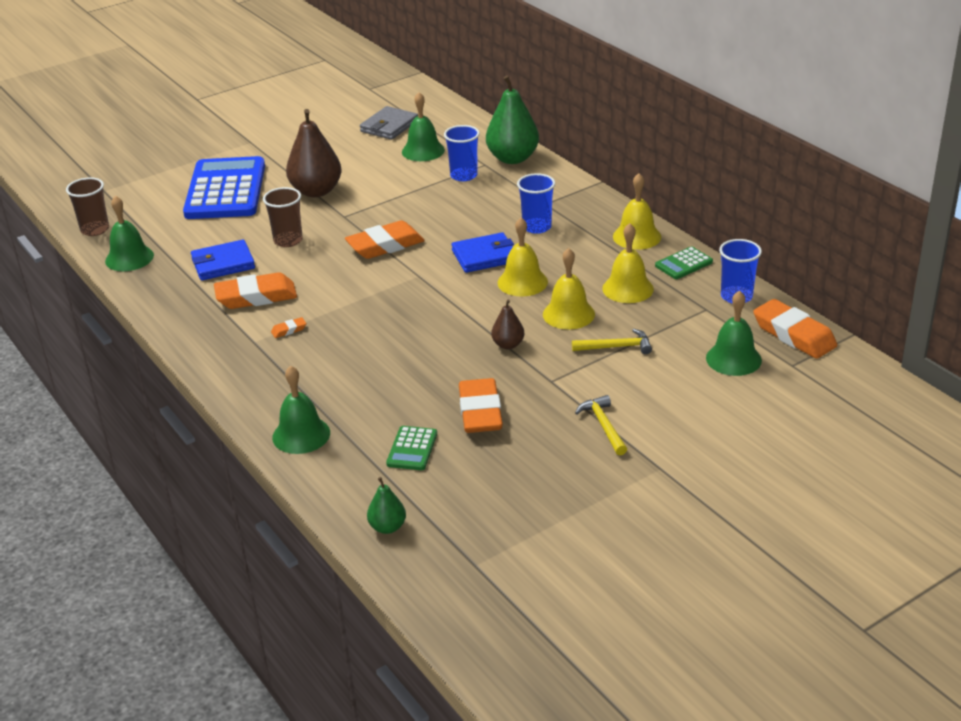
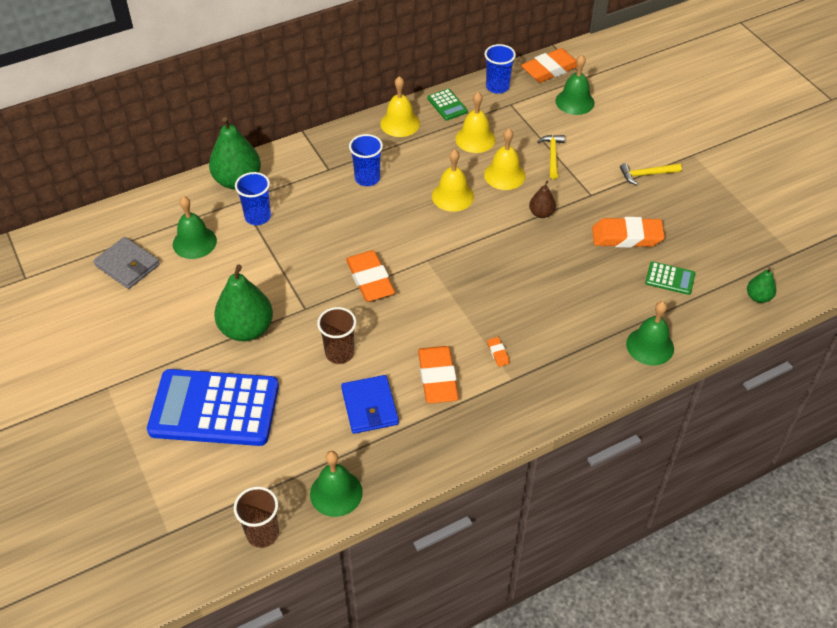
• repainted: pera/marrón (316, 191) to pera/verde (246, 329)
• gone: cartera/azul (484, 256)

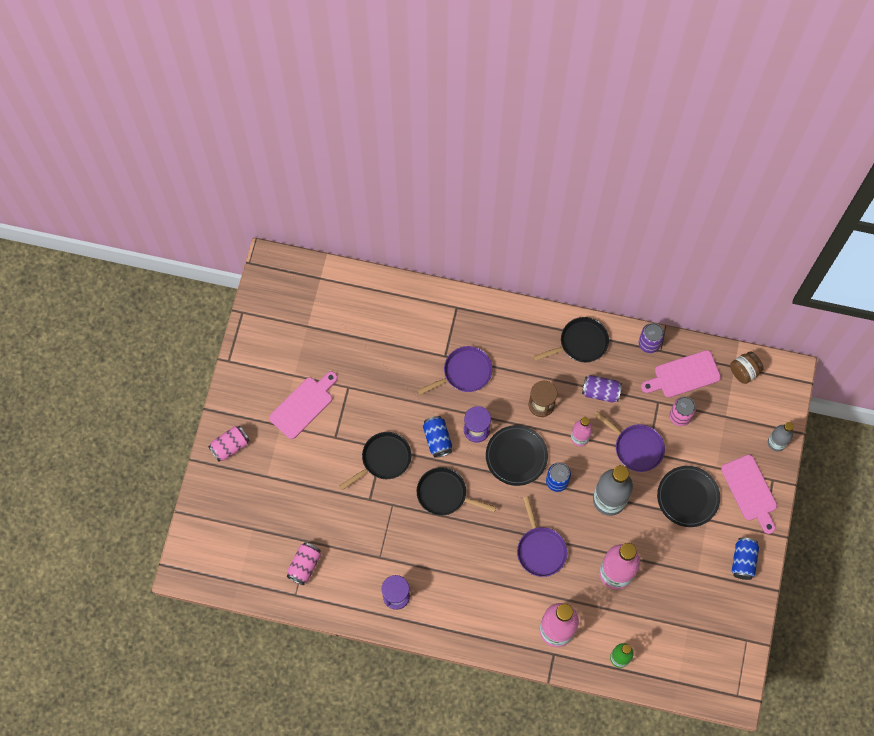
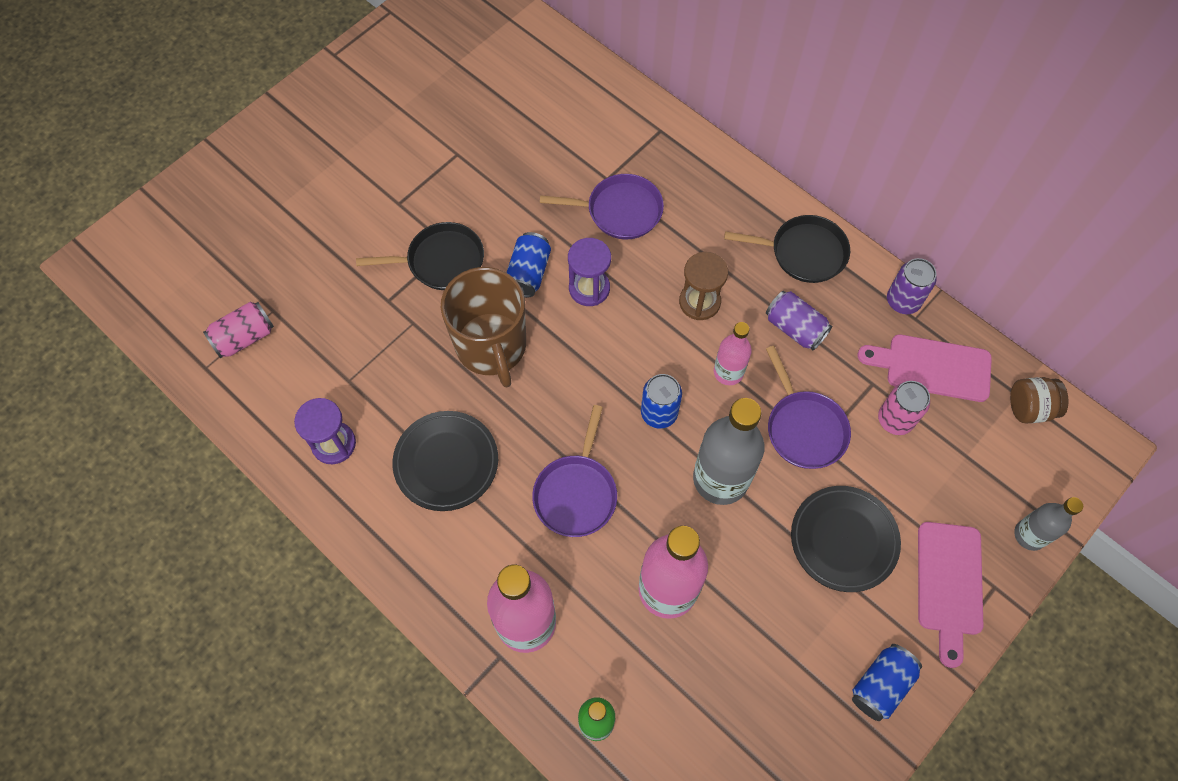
• gone: tabla de cortar/rosa (303, 405)
• shifted: plato/negro (516, 456) to (446, 462)
• gone: lata/rosa (230, 446)
• swapped: sartén/negro (444, 494) to taza/marrón (491, 346)

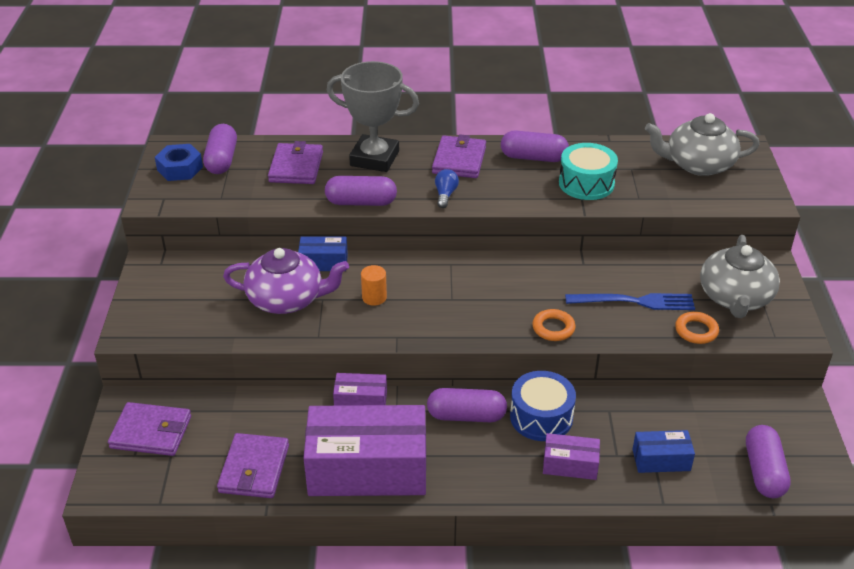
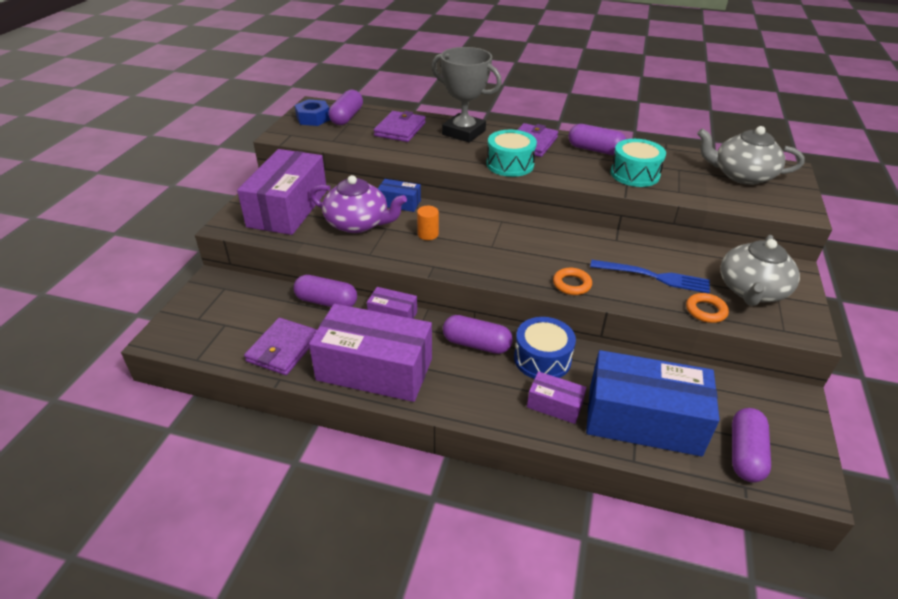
• swapped: bombilla/azul (445, 195) to tambor/turquesa (510, 164)
• shifted: cápsula/morado (361, 202) to (326, 302)
• gone: cartera/morado (151, 432)
• scaled: caja/azul (661, 460) = (643, 420) x2.17
• new: caja/morado (288, 208)

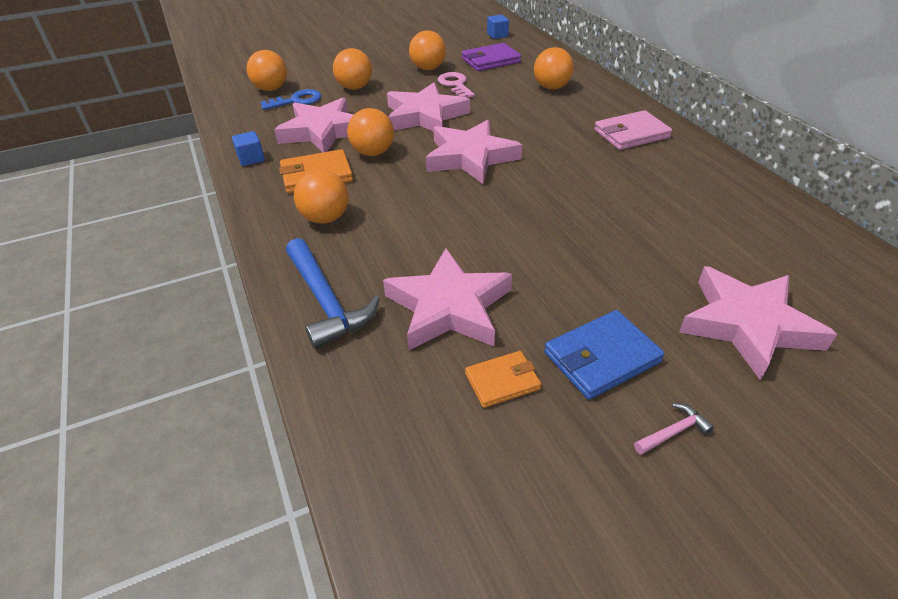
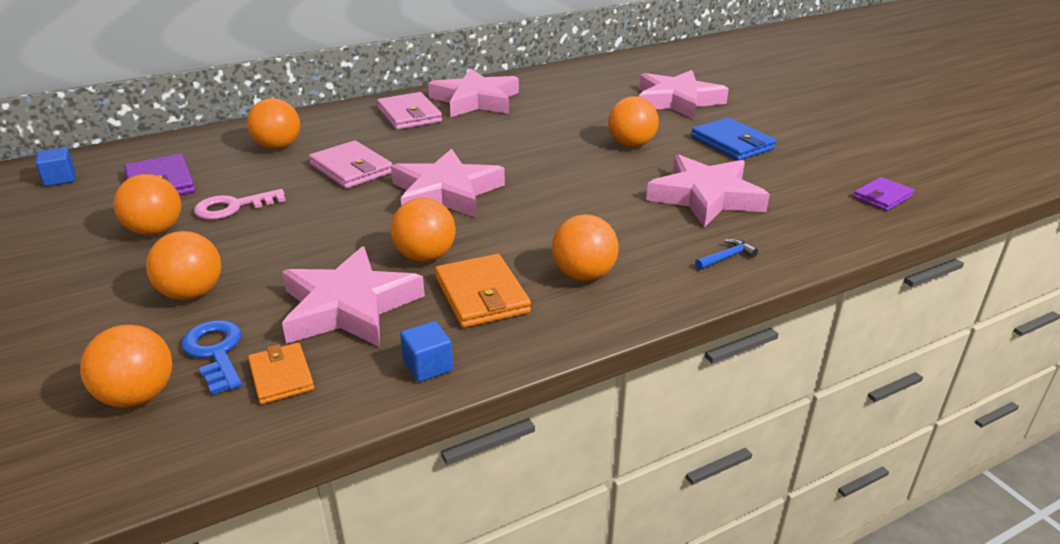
• shifted: estrella/rosa (425, 116) to (476, 100)
• scaled: martillo/azul (326, 301) = (726, 257) x0.44
• shifted: cartera/naranja (502, 381) to (281, 376)
• gone: martillo/rosa (673, 432)
• new: pelota/naranja (631, 145)
• new: cartera/rosa (351, 169)
• new: cartera/morado (882, 197)

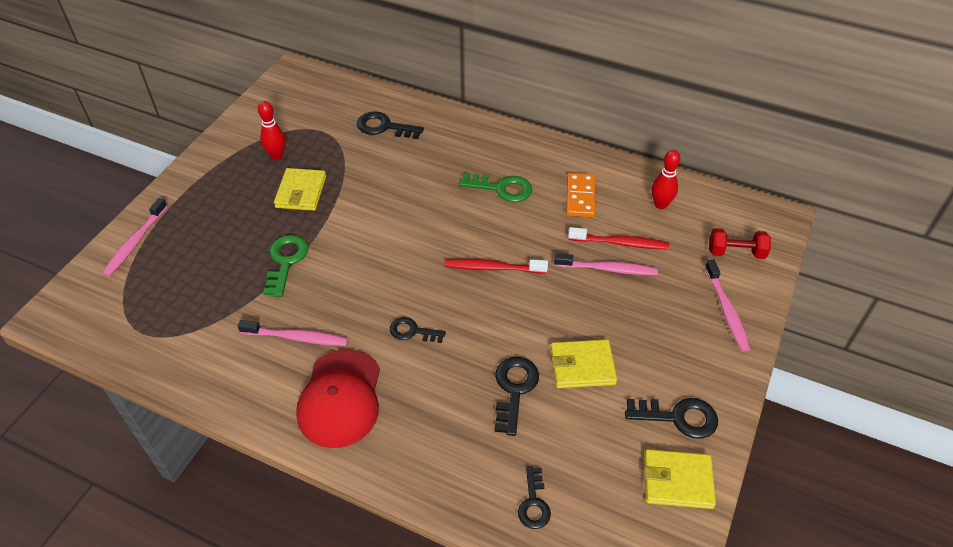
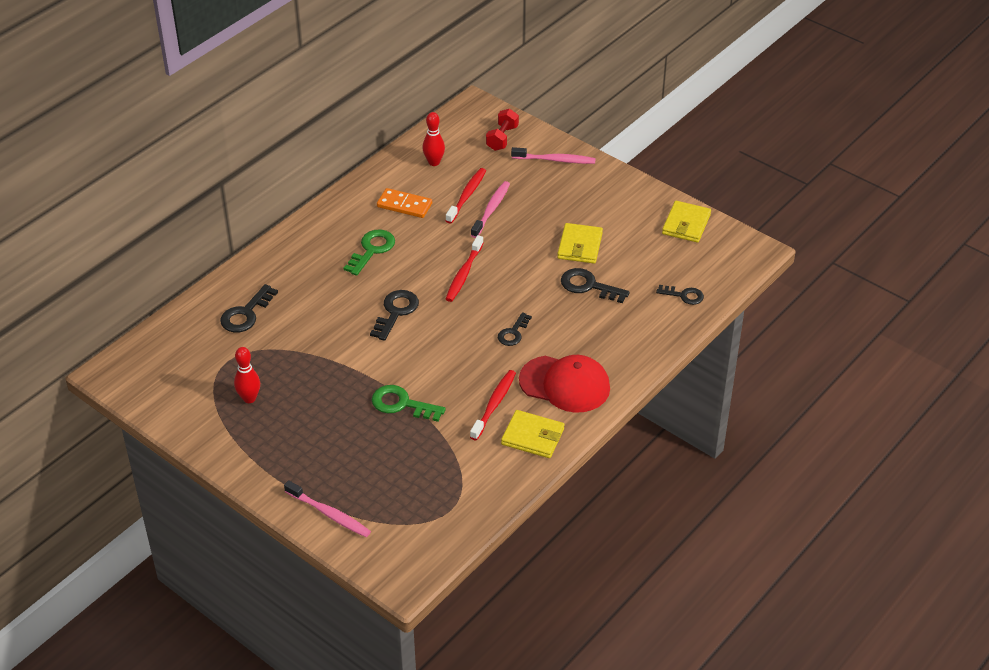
• shifted: cartera/amarillo (301, 192) to (533, 437)
• repainted: cepillo de dientes/rosa (297, 337) to cepillo de dientes/rojo (494, 404)
• shifted: llave/negro (678, 417) to (396, 312)

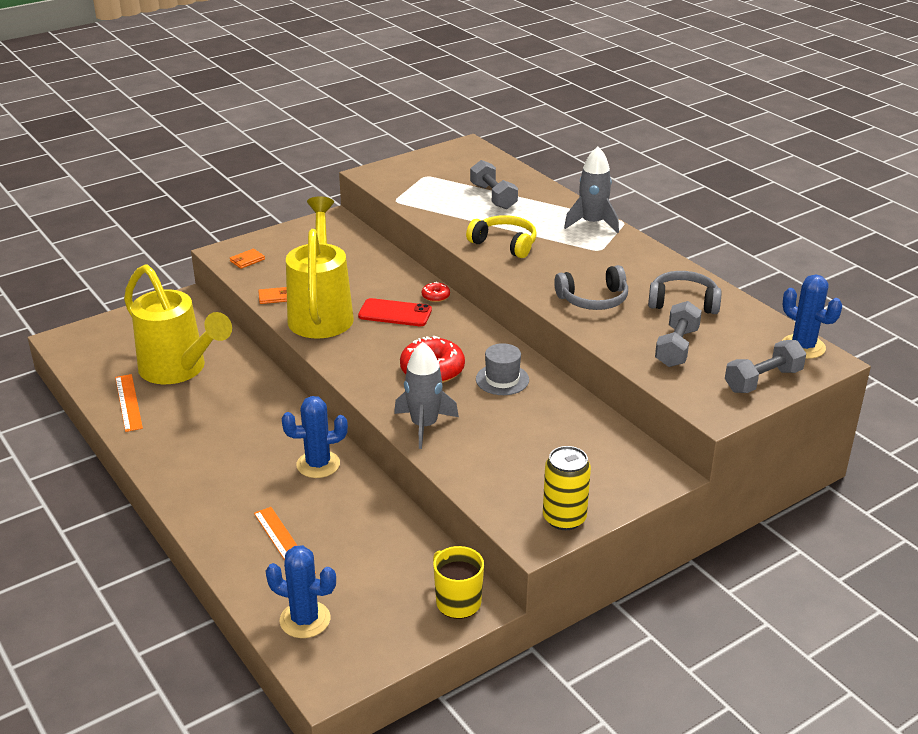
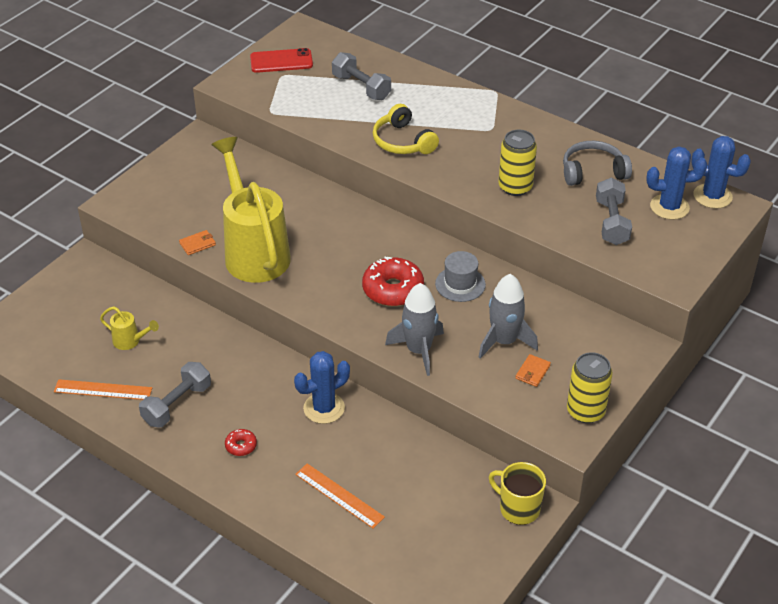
• shifted: cohete/gris (592, 223) to (504, 341)
• rotated: auriculares/amarillo (504, 244) = (403, 141) 135 degrees counterclockwise
• shifted: cartera/naranja (247, 260) to (532, 372)
• scaled: regadera/amarillo (179, 370) = (130, 341) x0.40
• swapped: auriculares/gris (593, 299) to lata/amarillo (515, 187)
• shifted: rosquilla/rojo (435, 296) to (241, 446)
• shifted: móvil/rojo (395, 313) to (281, 61)
• shifted: mancuerna/gris (763, 380) to (177, 404)
• rotated: regla/naranja (128, 402) = (103, 390) 45 degrees counterclockwise
• shifted: cactus/azul (305, 620) to (669, 207)

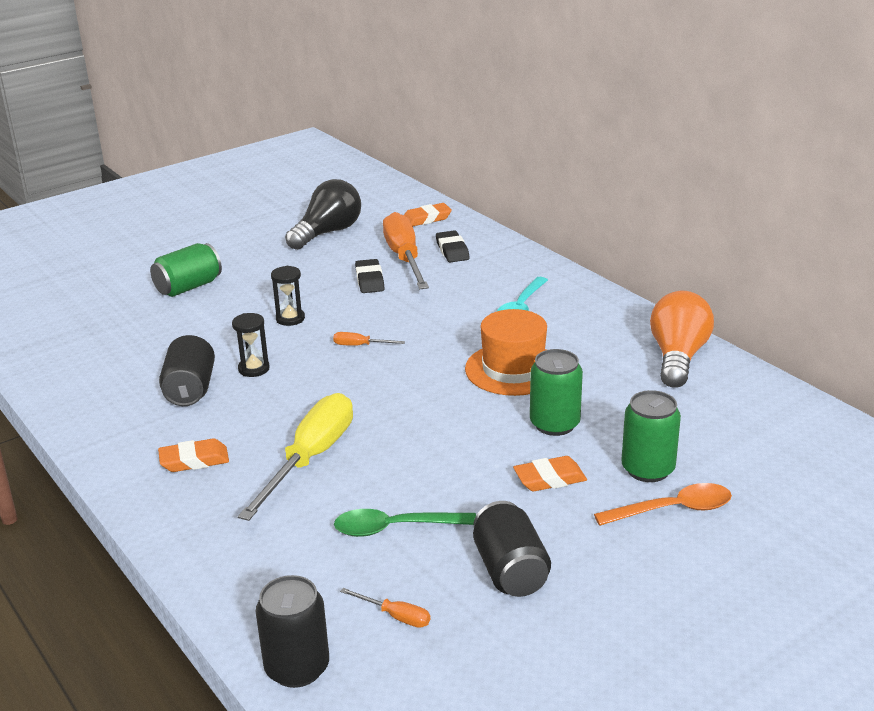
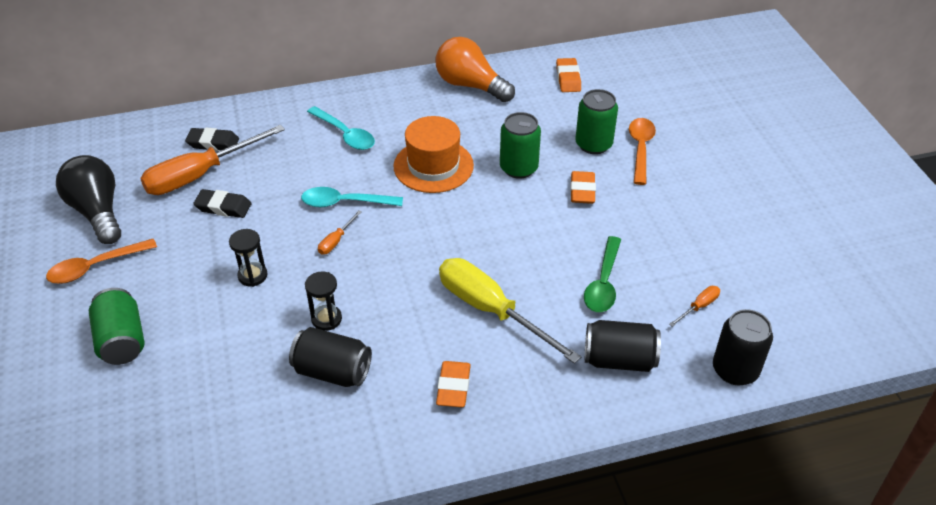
• shifted: goma de borrar/naranja (426, 219) to (568, 78)
• rotated: destornillador/naranja (405, 258) = (200, 175) 45 degrees counterclockwise
• shifted: lata/negro (510, 571) to (619, 360)
• new: cuchara/turquesa (345, 203)
• new: cuchara/naranja (96, 267)

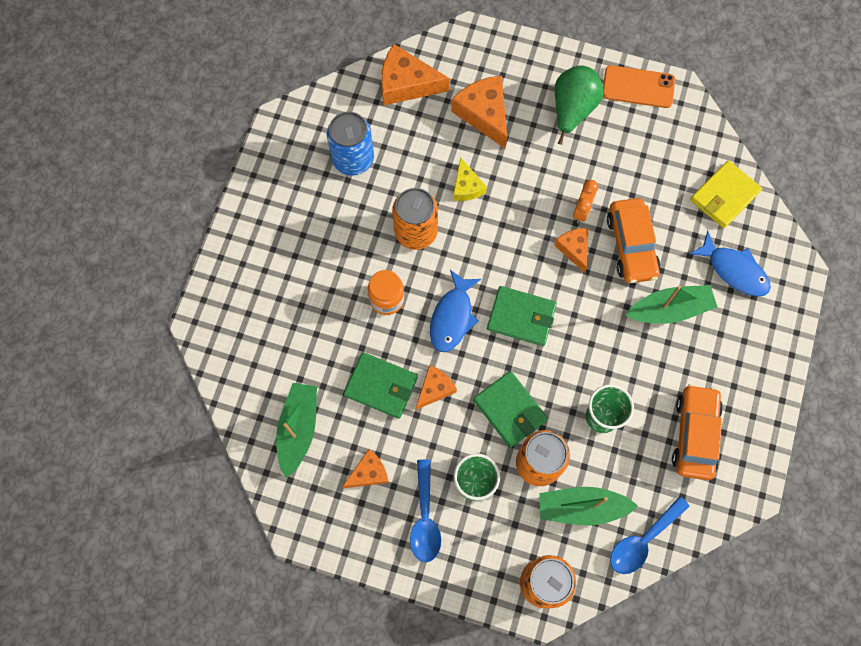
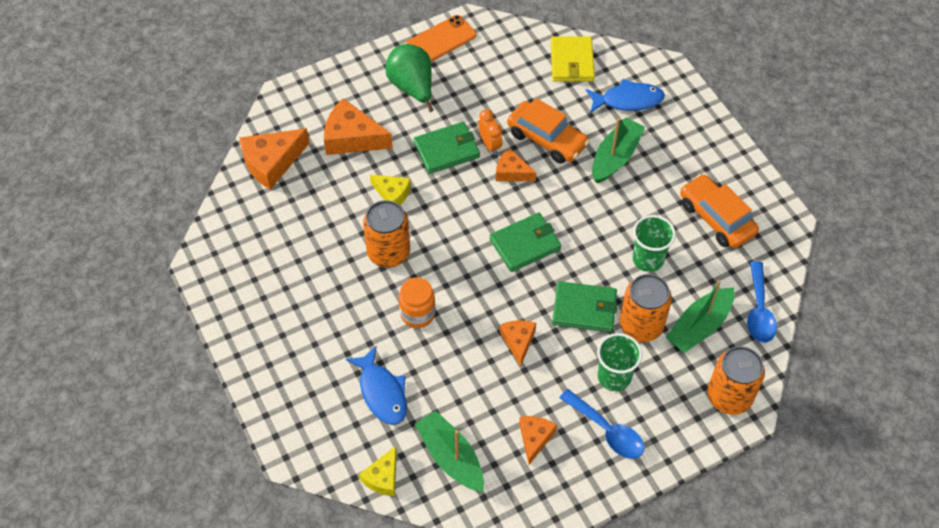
• gone: lata/azul (353, 159)
• shifted: pez/azul (452, 317) to (382, 392)
• shifted: cartera/verde (381, 386) to (446, 150)
• new: queso/amarillo (383, 477)

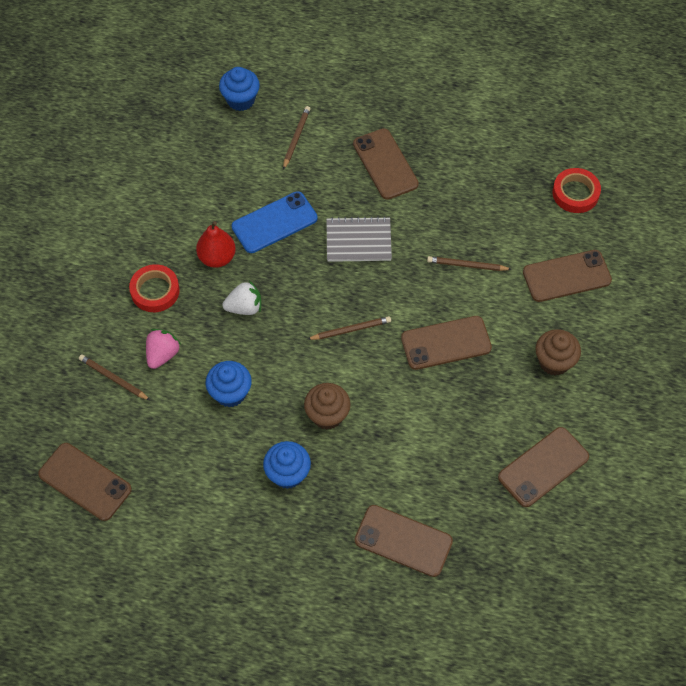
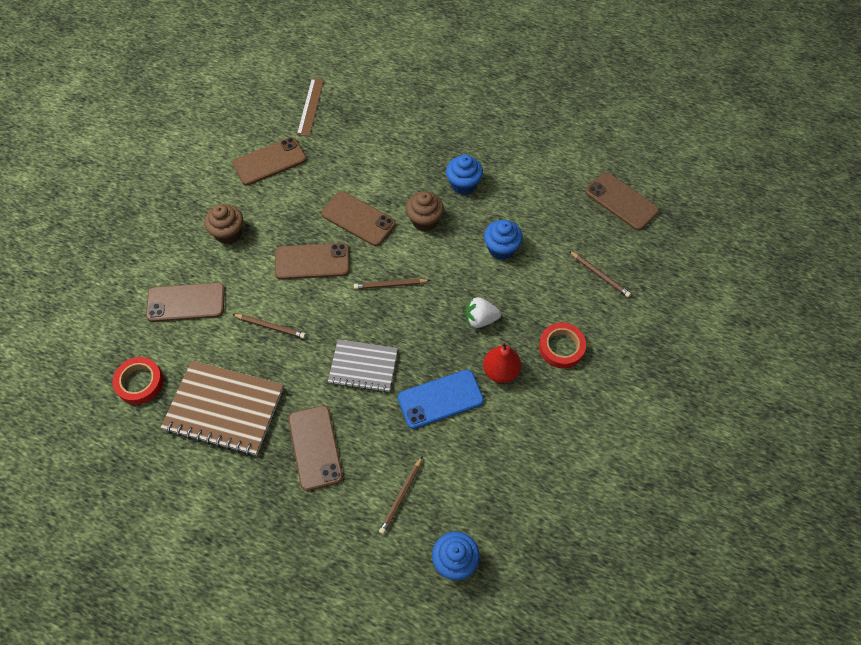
• gone: fresa/rosa (162, 354)
• shifted: móvil/marrón (403, 541) to (358, 219)
• new: regla/marrón (310, 107)
• new: cuaderno/marrón (224, 409)

